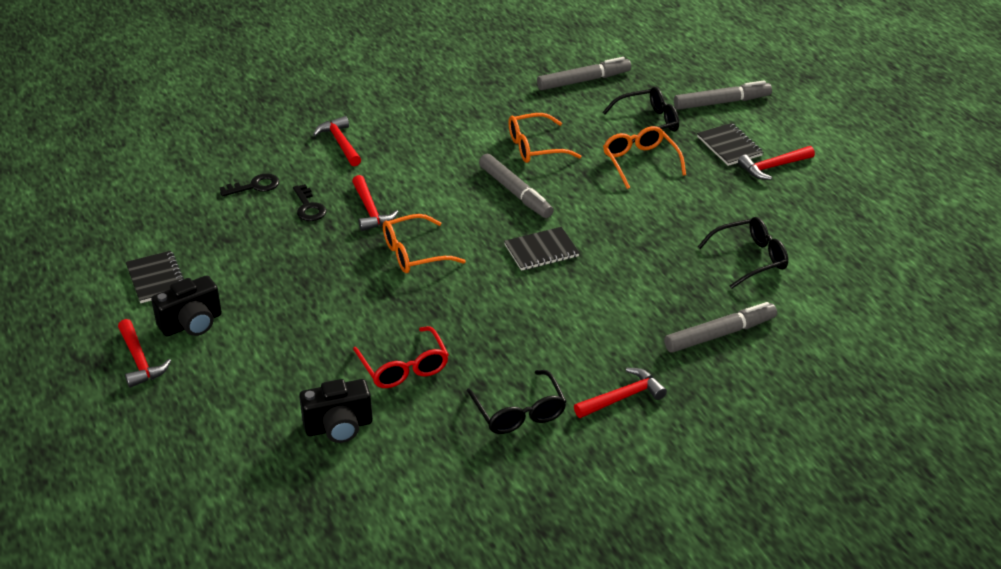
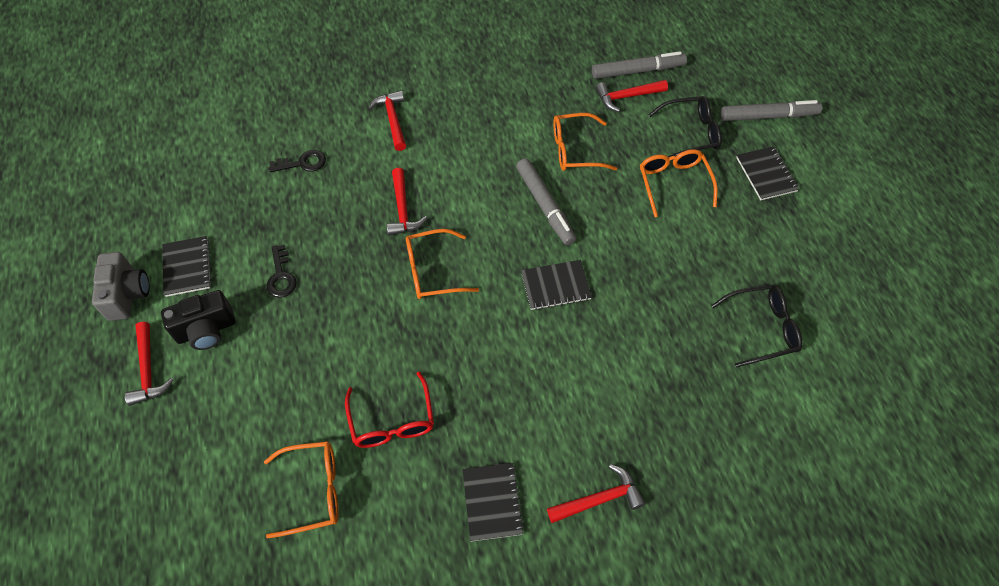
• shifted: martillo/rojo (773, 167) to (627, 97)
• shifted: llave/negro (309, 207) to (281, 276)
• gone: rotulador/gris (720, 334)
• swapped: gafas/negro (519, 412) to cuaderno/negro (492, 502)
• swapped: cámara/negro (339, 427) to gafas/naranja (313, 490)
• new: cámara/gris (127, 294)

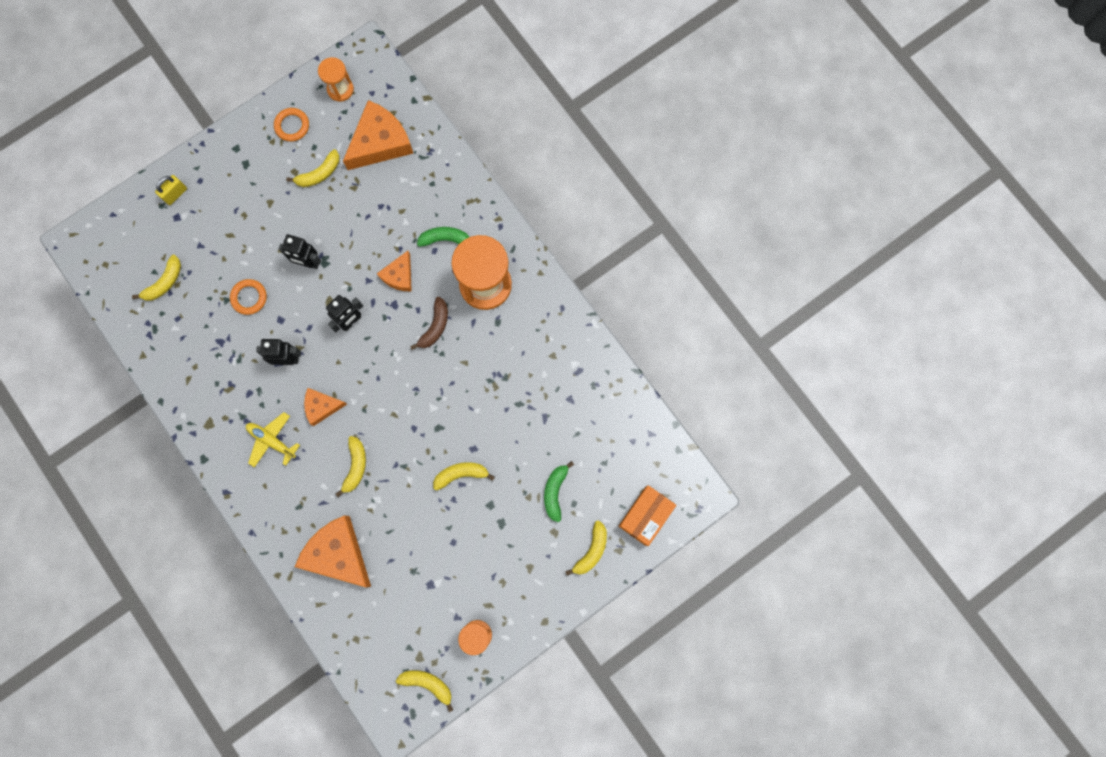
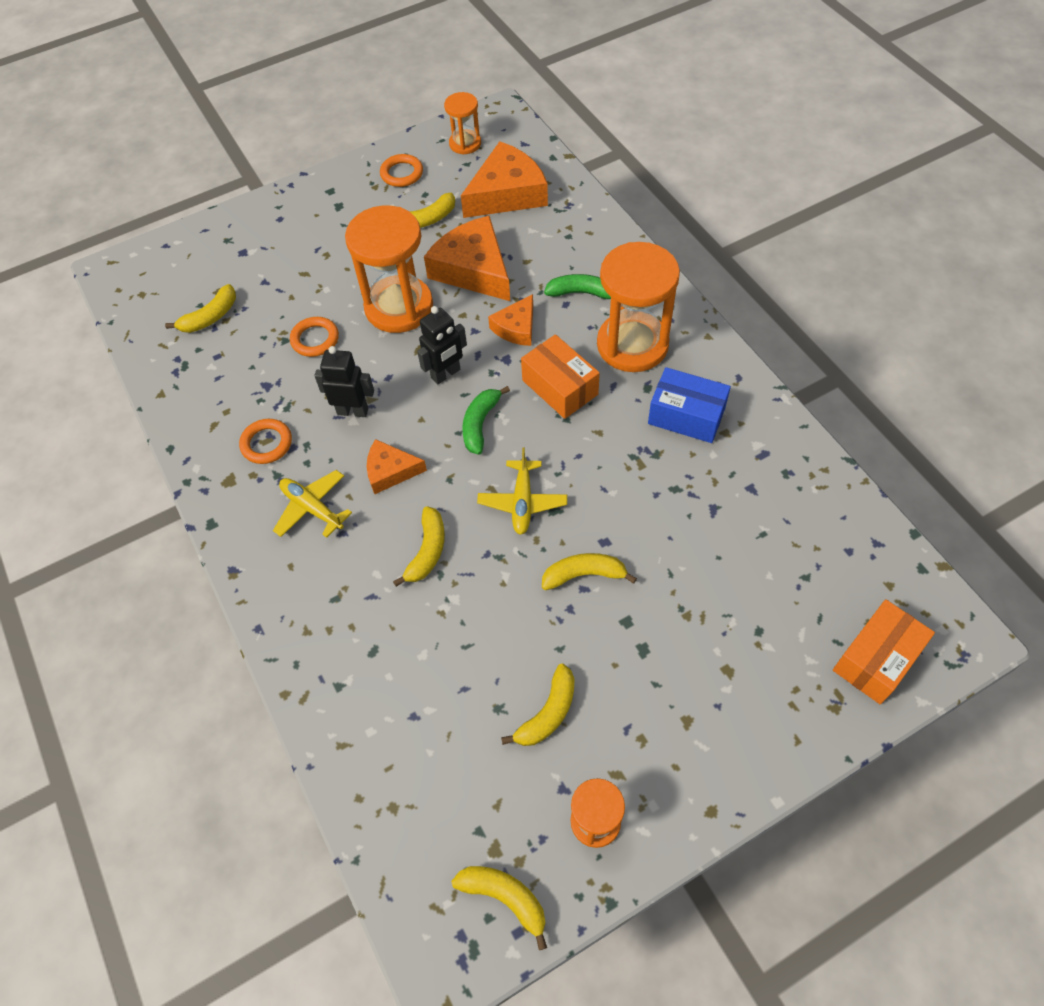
• gone: candado/amarillo (175, 194)
• swapped: robot/negro (308, 263) to reloj de arena/naranja (399, 307)
• swapped: plátano/marrón (435, 326) to caja/naranja (560, 387)
• shifted: plátano/verde (555, 491) to (480, 424)
• shifted: queso/naranja (338, 553) to (473, 269)
• shifted: plátano/amarillo (591, 550) to (548, 713)
• new: caja/azul (686, 416)
• new: anillo/naranja (267, 444)
• new: avión/amarillo (522, 502)

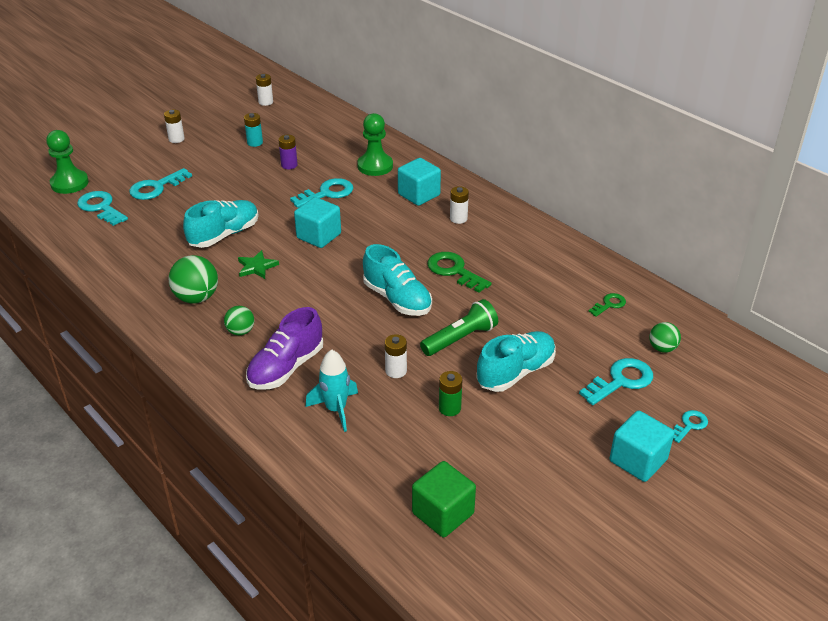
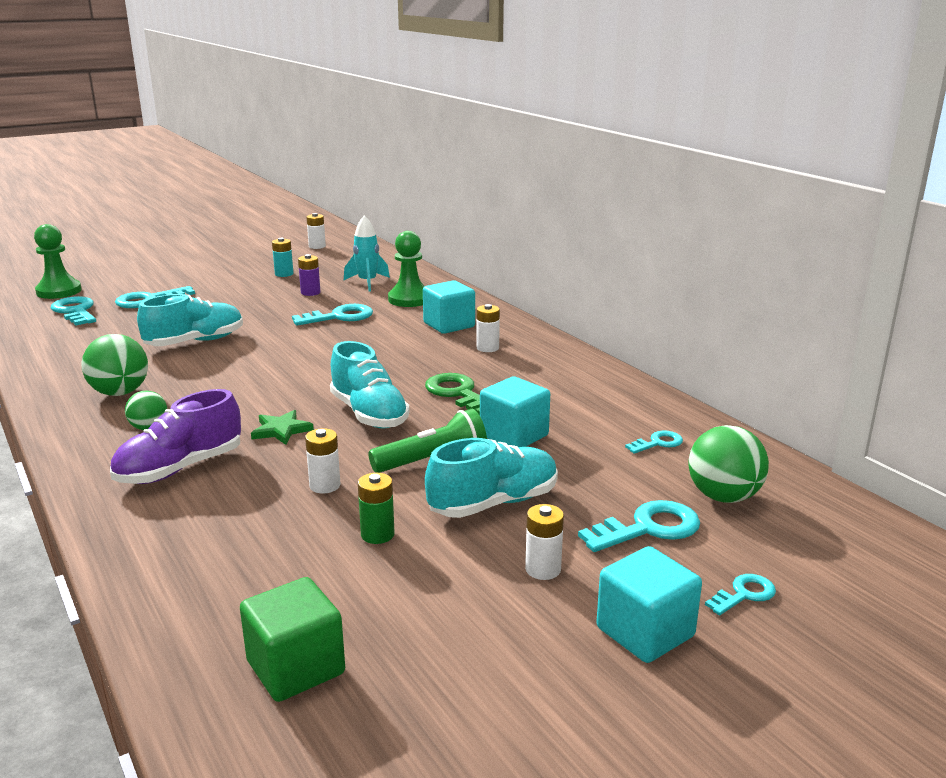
• shifted: pila/blanco (176, 139) to (543, 569)
• shifted: cubo/turquesa (319, 236) to (514, 436)
• shifted: estrella/verde (257, 267) to (281, 430)
• repainted: llave/verde (609, 304) to llave/turquesa (658, 443)
• scaled: pelota/verde (662, 348) = (723, 497) x1.67
• shifted: cohete/turquesa (336, 409) to (367, 283)

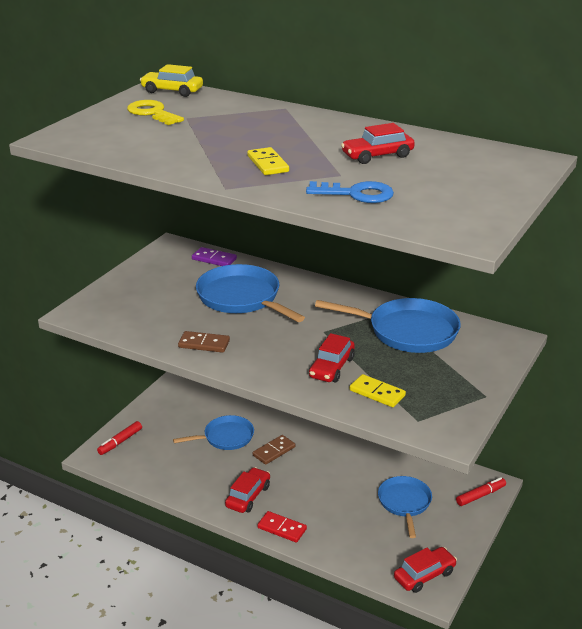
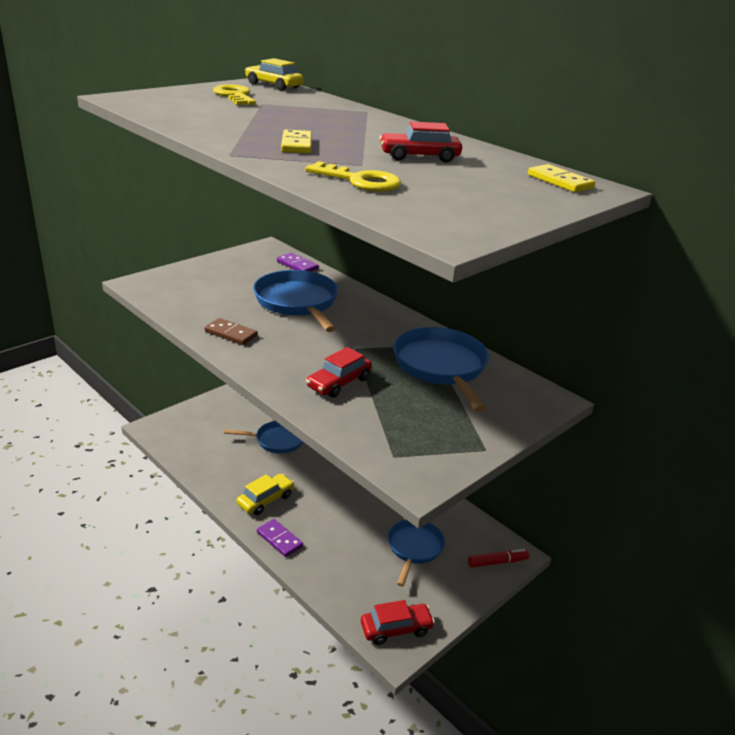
• repainted: llave/azul (357, 194) to llave/amarillo (360, 181)
• rotated: sartén/azul (407, 331) = (441, 367) 135 degrees counterclockwise
• shifted: ficha de dominó/amarillo (377, 393) to (560, 181)
• gone: rotulador/rojo (120, 442)
• gone: ficha de dominó/marrón (274, 451)
• repainted: coche/rojo (248, 496) to coche/amarillo (265, 500)
• repainted: ficha de dominó/rojo (282, 528) to ficha de dominó/morado (279, 539)

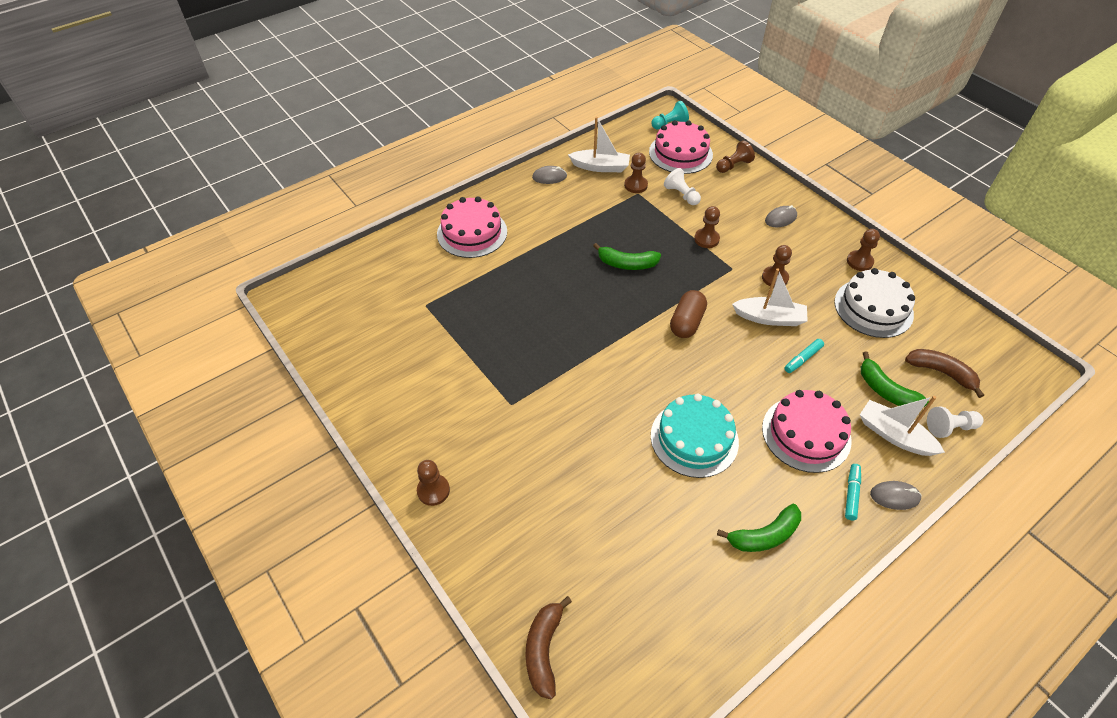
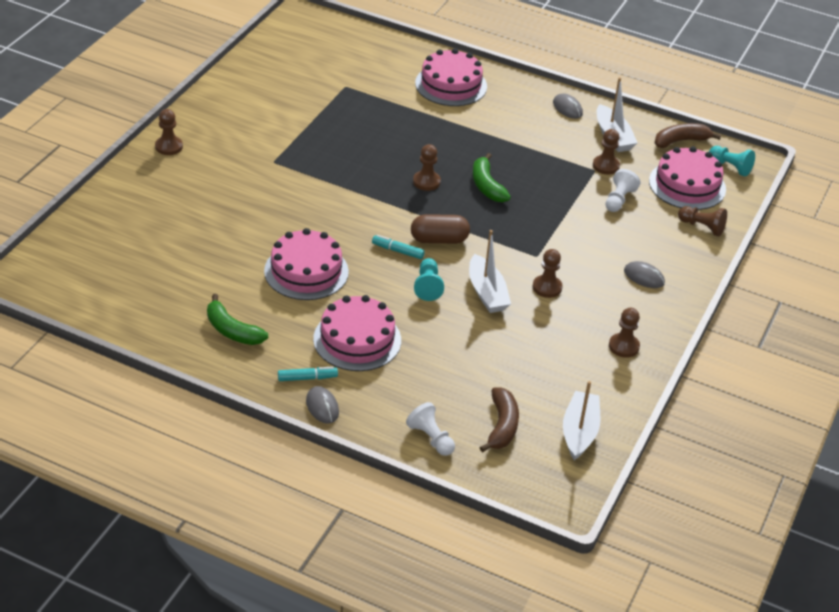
• shifted: peón/marrón (706, 239) to (426, 182)
• gone: tarta/blanco (873, 308)
• shifted: rotulador/turquesa (803, 359) to (398, 251)
• gone: plátano/verde (885, 390)
• repainted: tarta/turquesa (694, 438) to tarta/rosa (306, 271)
• shifted: barco/blanco (894, 435) to (579, 432)
• shifted: plátano/marrón (543, 650) to (681, 141)
• new: peón/turquesa (428, 286)

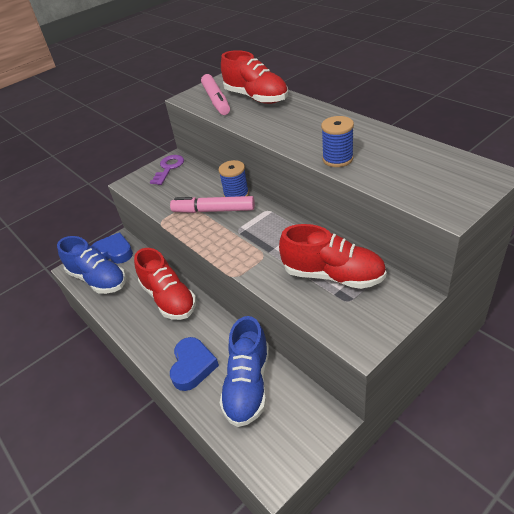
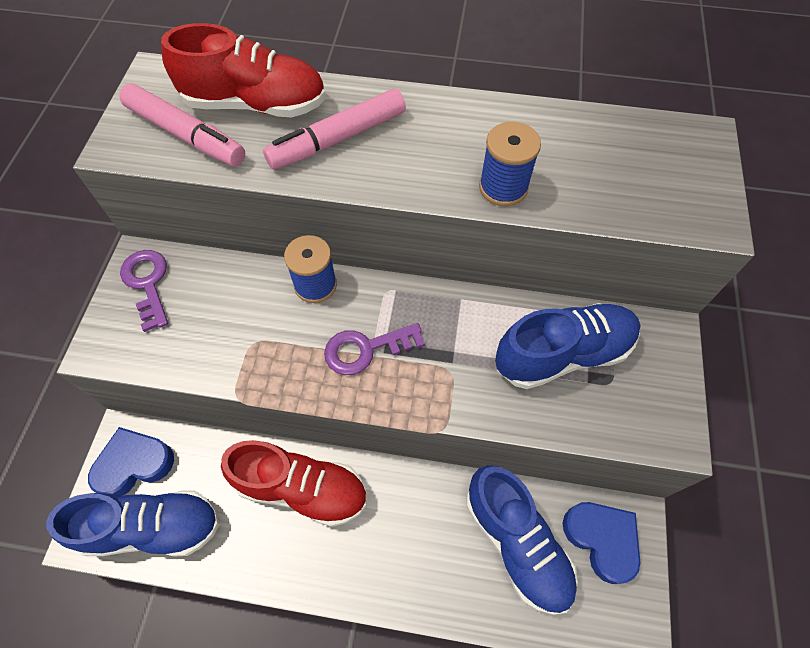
• shifted: rotulador/rosa (213, 210) to (338, 139)
• repainted: zapato/rojo (333, 275) to zapato/azul (562, 354)
• shifted: corazón/azul (193, 366) to (601, 539)
• new: llave/morado (366, 349)

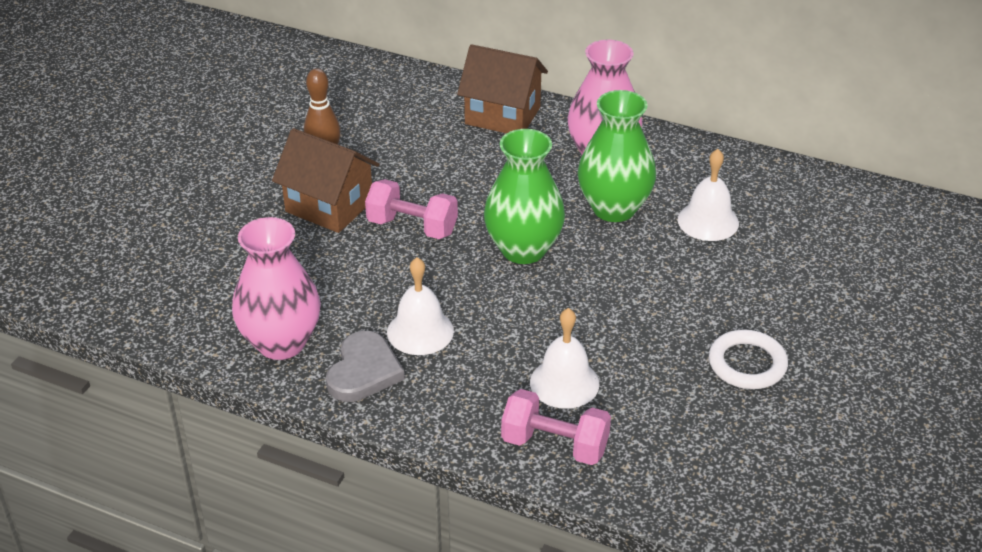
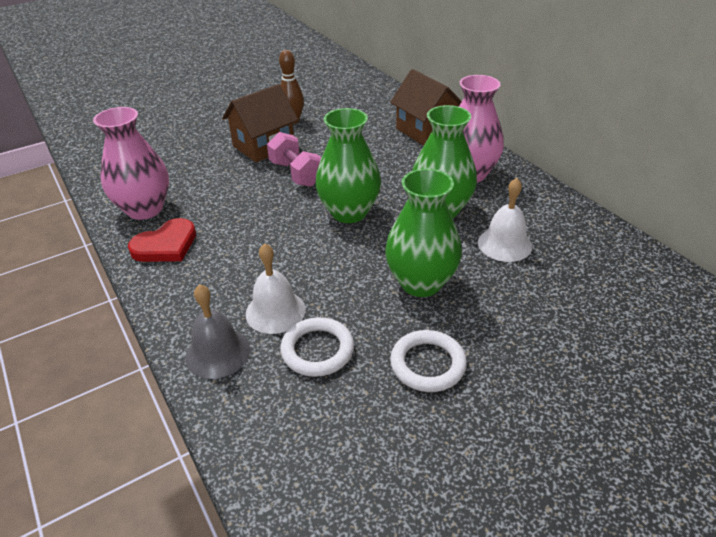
• rotated: casa/marrón (329, 206) = (264, 146) 75 degrees clockwise
• gone: campana/blanco (420, 331)
• repainted: corazón/gris (364, 371) to corazón/rojo (166, 245)
• swapped: mancuerna/rosa (555, 445) to campana/gris (218, 353)
• new: florero/verde (421, 283)
• new: anillo/blanco (317, 350)

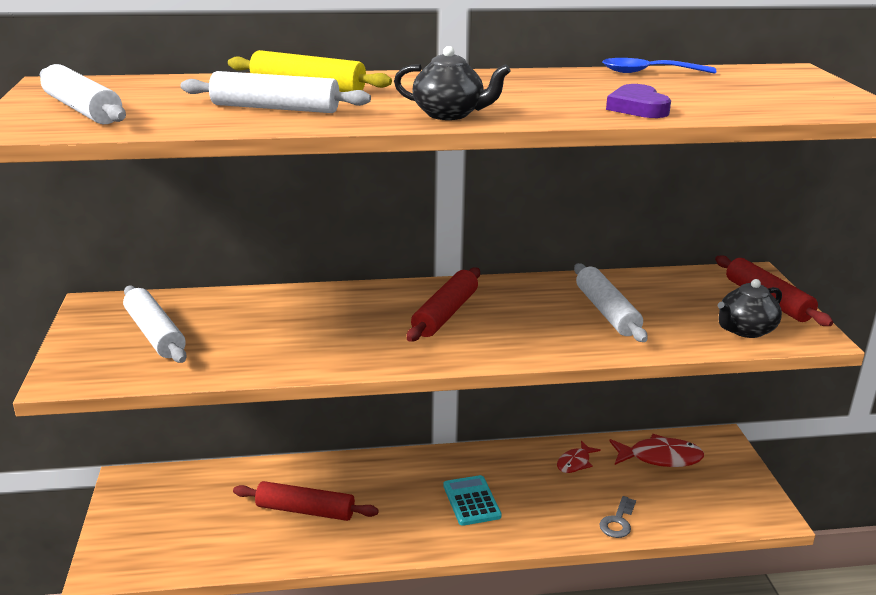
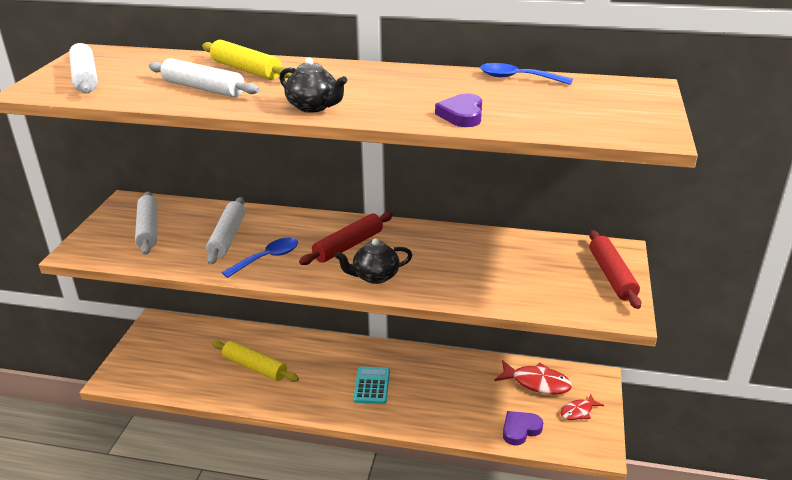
• shifted: rodillo/blanco (607, 312) to (228, 237)
• shifted: tetera/negro (745, 330) to (375, 276)
• shifted: pez/rojo (575, 463) to (578, 411)
• repainted: rodillo/rojo (305, 510) to rodillo/amarillo (255, 367)
• gone: llave/gris (618, 521)
• new: cuchara/azul (267, 258)
• new: corazón/morado (520, 429)

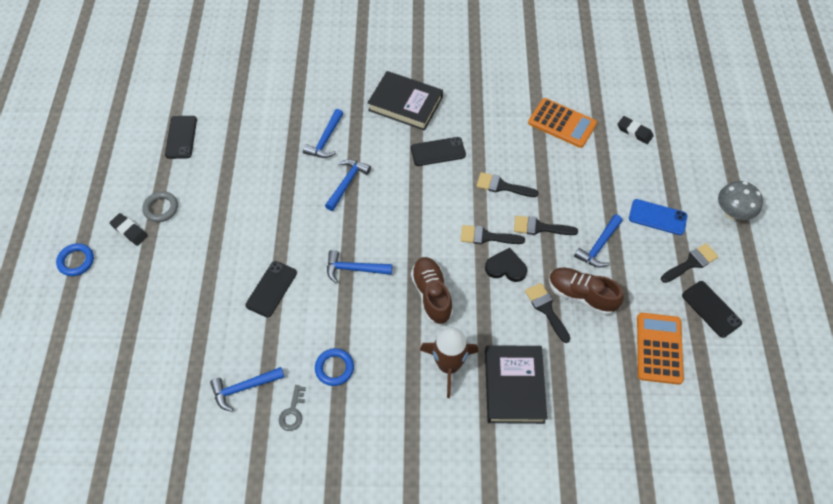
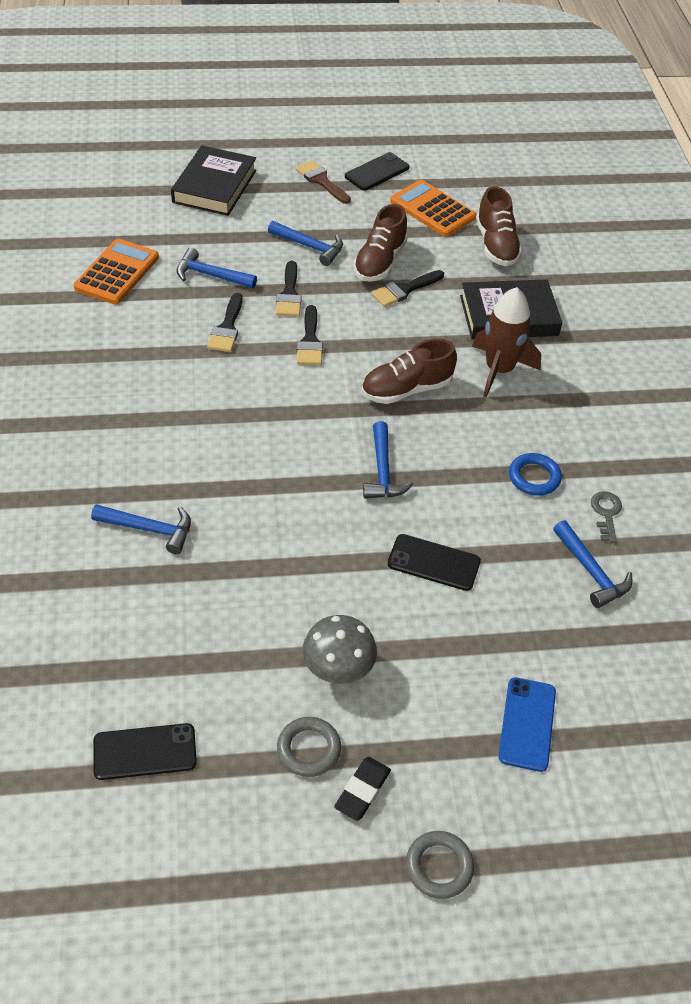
• shifted: libro/negro (405, 104) to (215, 186)
• gone: goma de borrar/negro (634, 132)
• gone: móvil/negro (438, 151)
• shifted: martillo/azul (347, 183) to (211, 275)
• shifted: seta/gris (732, 212) to (338, 669)
• shifted: móvil/azul (657, 217) to (527, 724)
• repainted: anillo/azul (76, 261) to anillo/gris (439, 866)
• repainted: pincel/negro (691, 263) to pincel/marrón (321, 181)
• gone: corazón/negro (506, 267)
• rotated: calculadora/naranja (659, 348) = (432, 209) 45 degrees clockwise
• rotated: llave/gris (293, 412) = (606, 513) 90 degrees counterclockwise
• new: zapato/marrón (496, 245)

